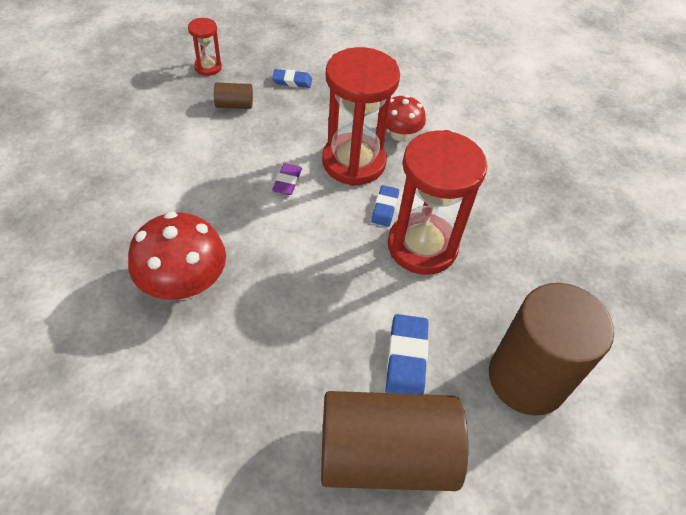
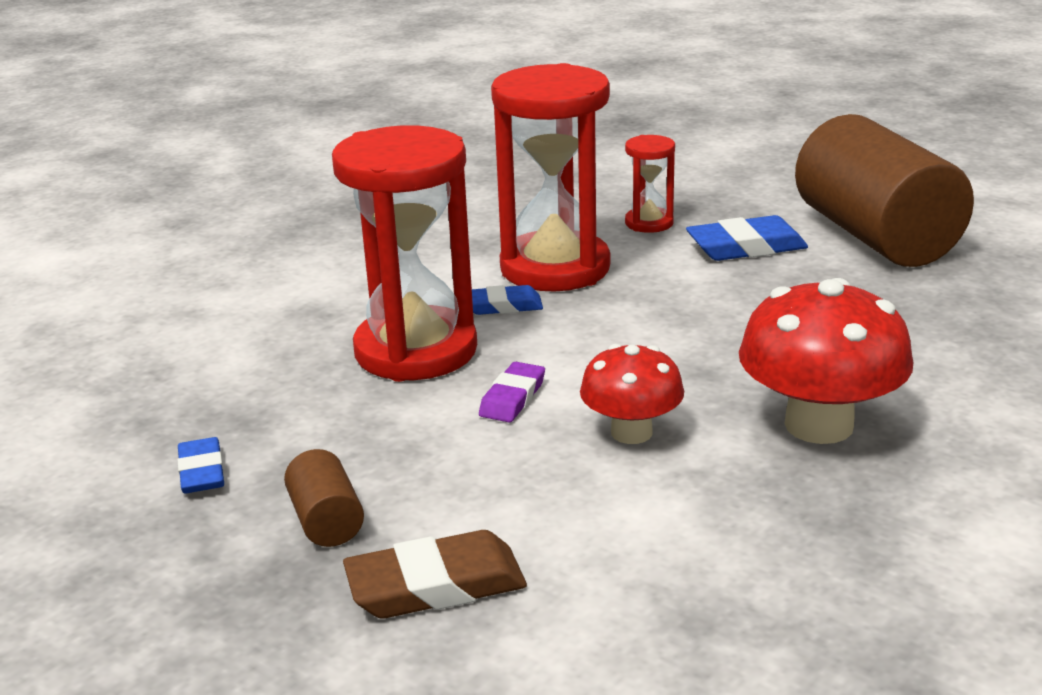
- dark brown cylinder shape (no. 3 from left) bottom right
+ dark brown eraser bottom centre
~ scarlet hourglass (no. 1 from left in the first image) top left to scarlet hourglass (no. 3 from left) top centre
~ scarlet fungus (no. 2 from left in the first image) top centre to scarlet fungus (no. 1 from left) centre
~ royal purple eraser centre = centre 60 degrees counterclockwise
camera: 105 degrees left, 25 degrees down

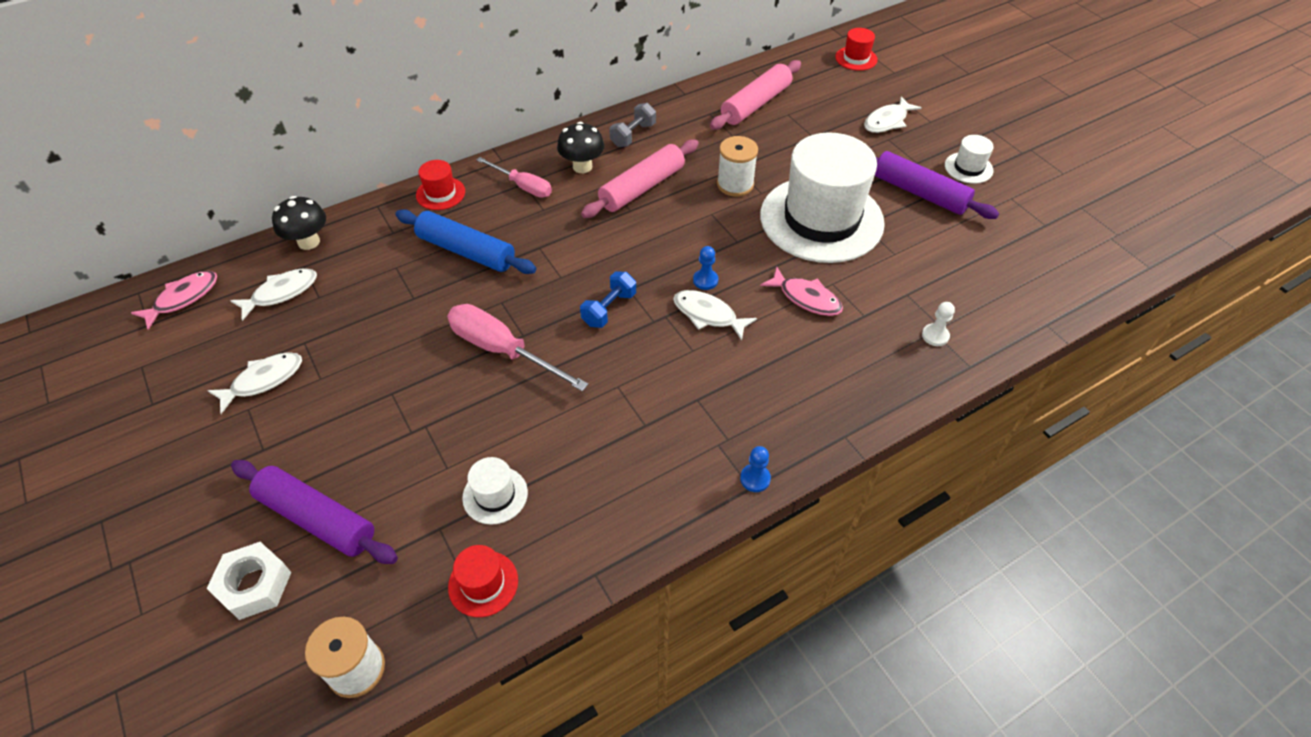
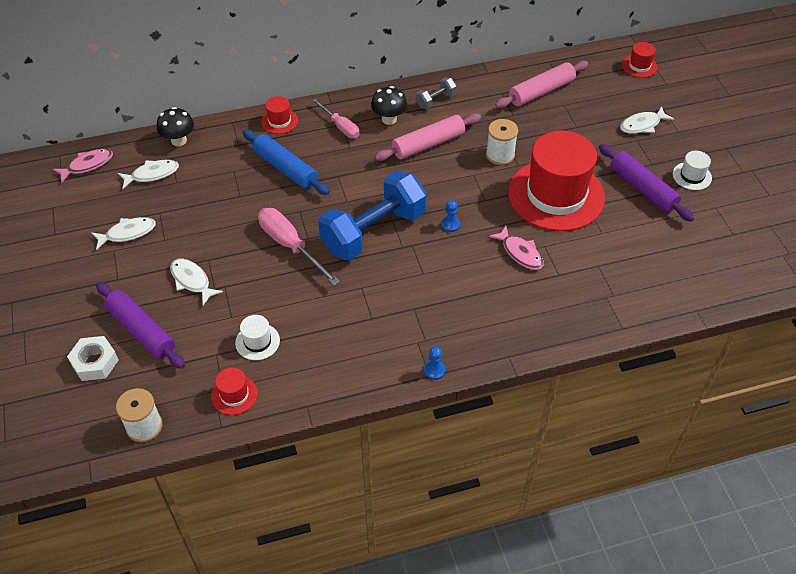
- white game pawn middle right
~ white fish (no. 3 from left) centre to middle left
~ white tall hat (no. 2 from left) top centre to scarlet tall hat (no. 3 from left) top right
~ royal blue free weight centre = centre x2.31
camera: 15 degrees right, 0 degrees up

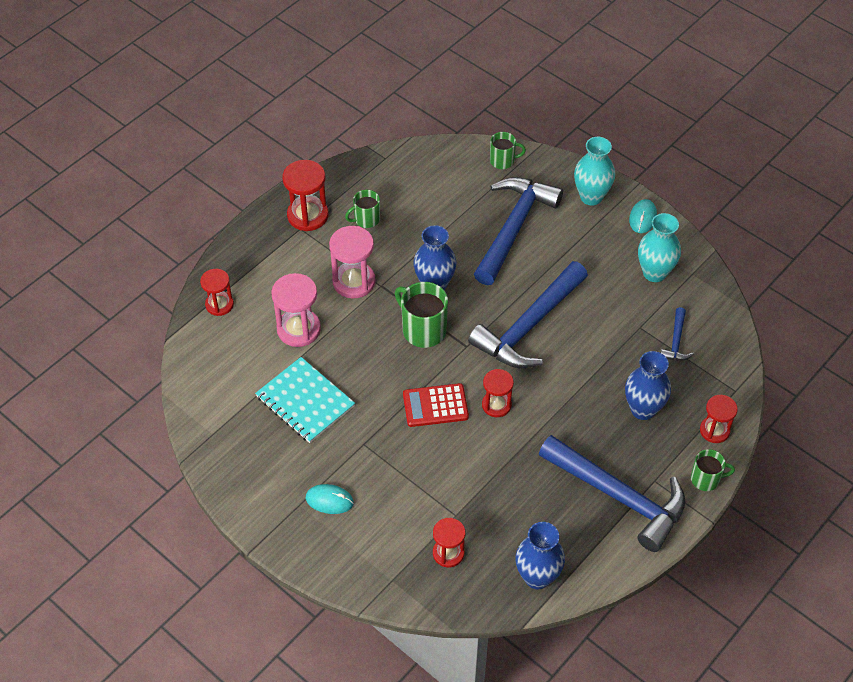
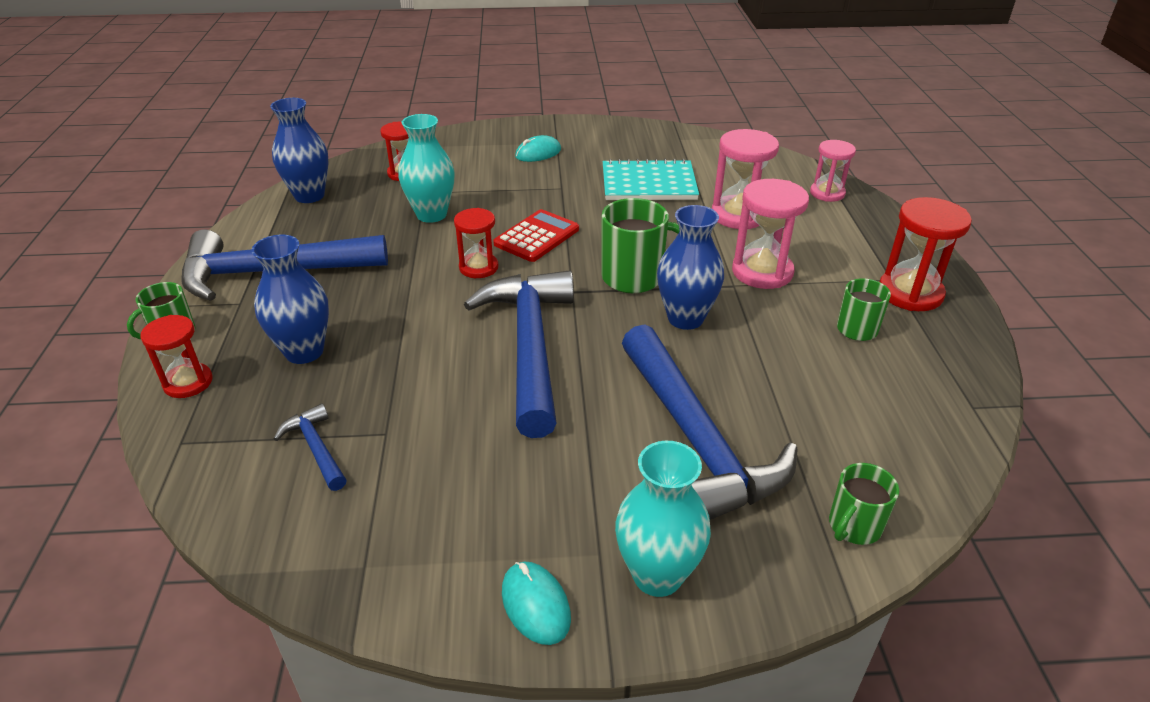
~ turquoise tall vase (no. 2 from left in the first image) middle right to turquoise tall vase (no. 1 from left) top centre
~ scarlet hourglass (no. 1 from left) middle left to rosy hourglass (no. 3 from left) top right
camera: 135 degrees right, 15 degrees down

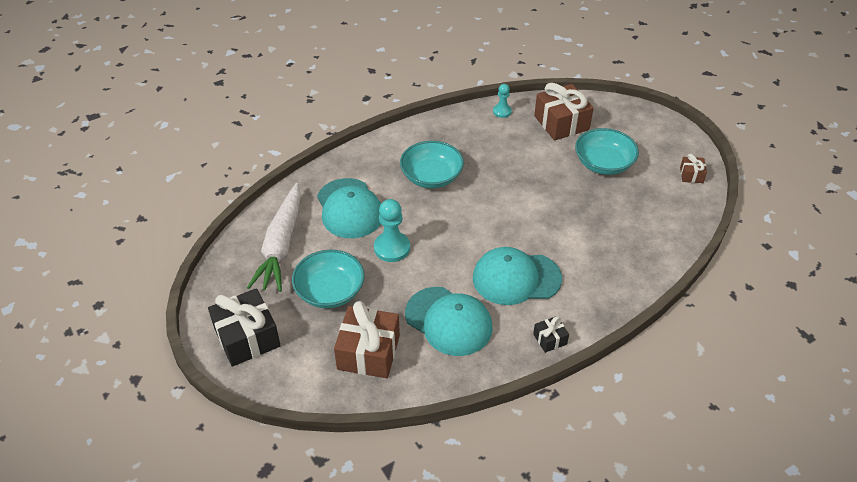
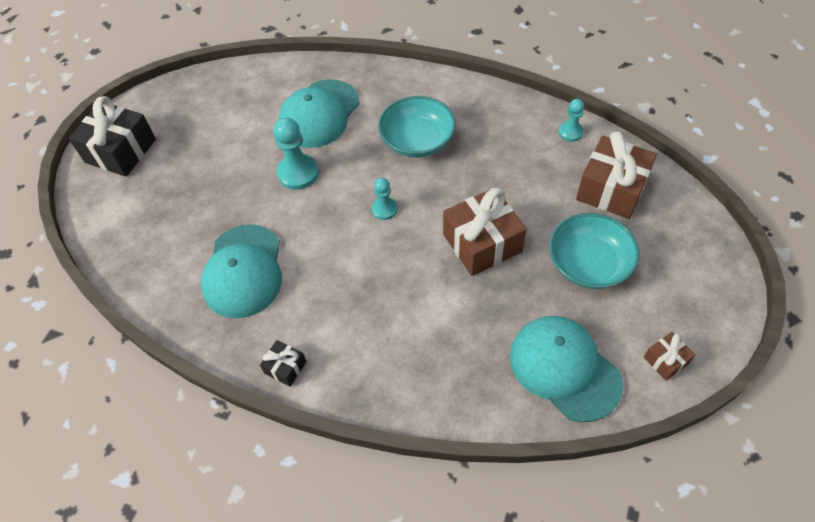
- white carrot middle left
- turquoise deep dish (no. 1 from left) centre
+ turquoise game pawn (no. 2 from left) centre
~ dark brown gift (no. 1 from left) bottom centre to centre
~ turquoise peaked cap (no. 3 from left) centre to bottom right
camera: 55 degrees right, 10 degrees up

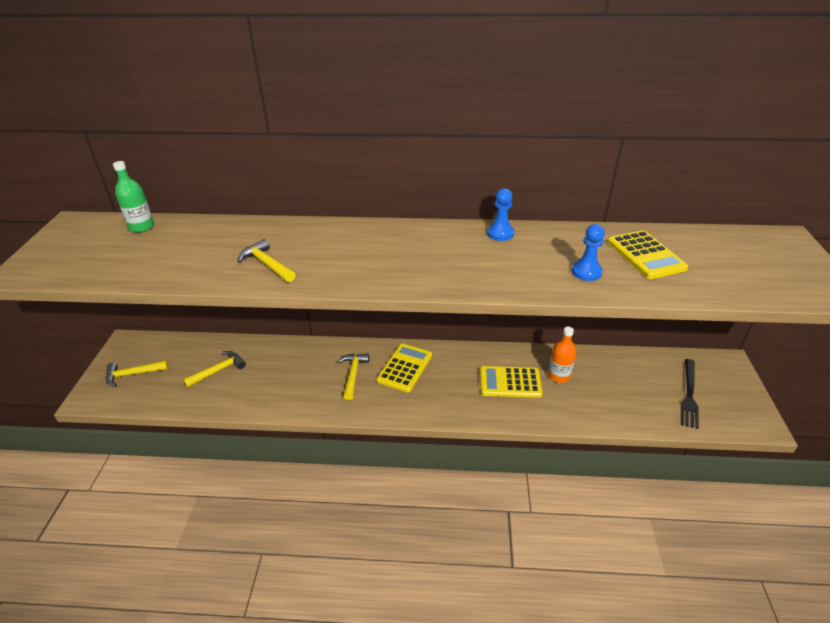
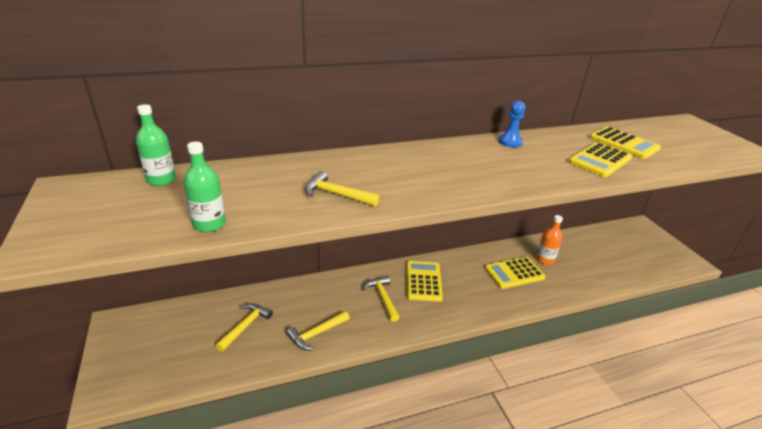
- ebony table fork middle right
+ green flask (no. 2 from left) middle left
~ yellow hammer (no. 1 from left in the first image) middle left to yellow hammer (no. 2 from left) bottom centre
~ royal blue game pawn (no. 2 from left) middle right to yellow pocket calculator (no. 3 from left) middle right
camera: 25 degrees left, 5 degrees down

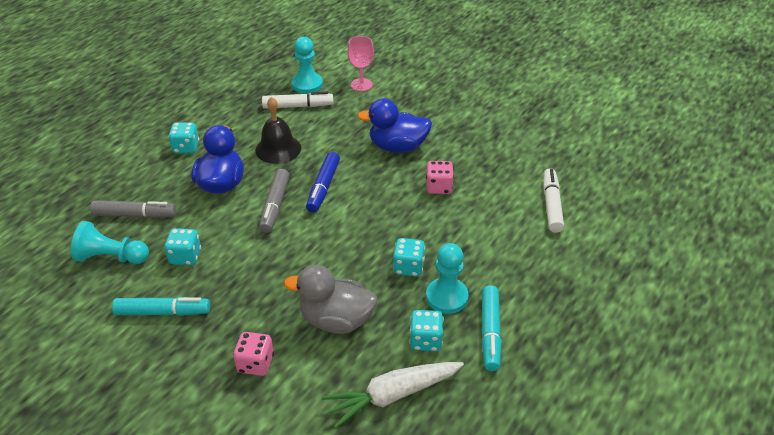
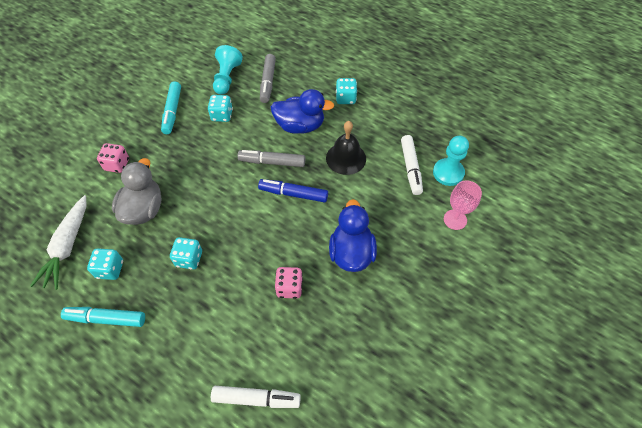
- turquoise game pawn (no. 3 from left) centre
~ white carrot bottom centre = middle left 150 degrees counterclockwise
camera: 90 degrees right, 15 degrees up

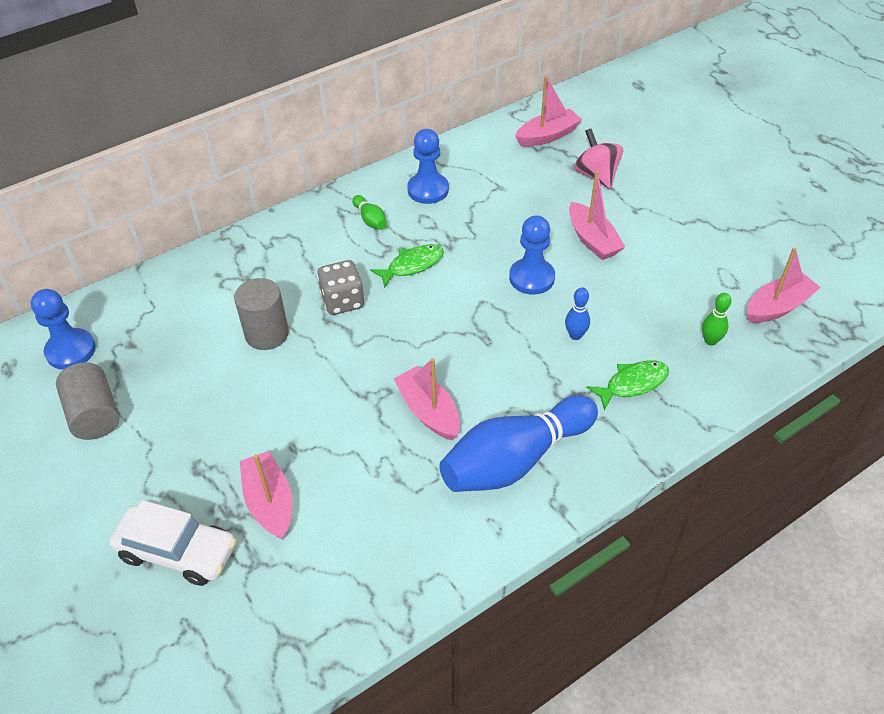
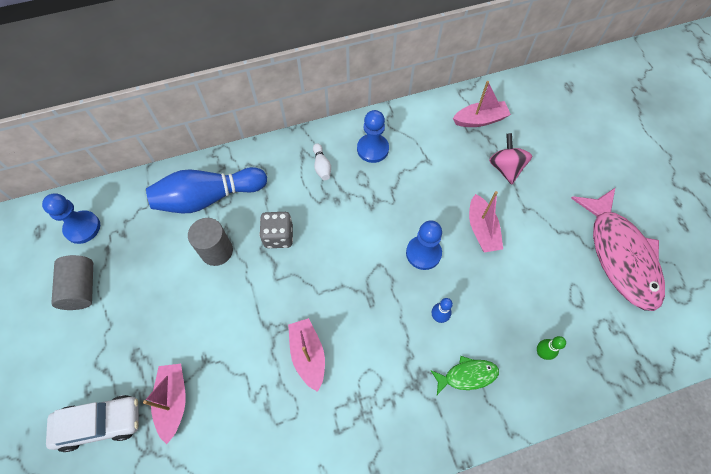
- green fish (no. 1 from left) centre
- rosy toy boat (no. 5 from left) middle right
+ rosy fish middle right
~ royal blue skittle (no. 1 from left) centre to middle left
~ green skittle (no. 1 from left) top centre to white skittle centre
~ white toy car bottom left = bottom left 45 degrees counterclockwise
camera: 15 degrees right, 15 degrees up

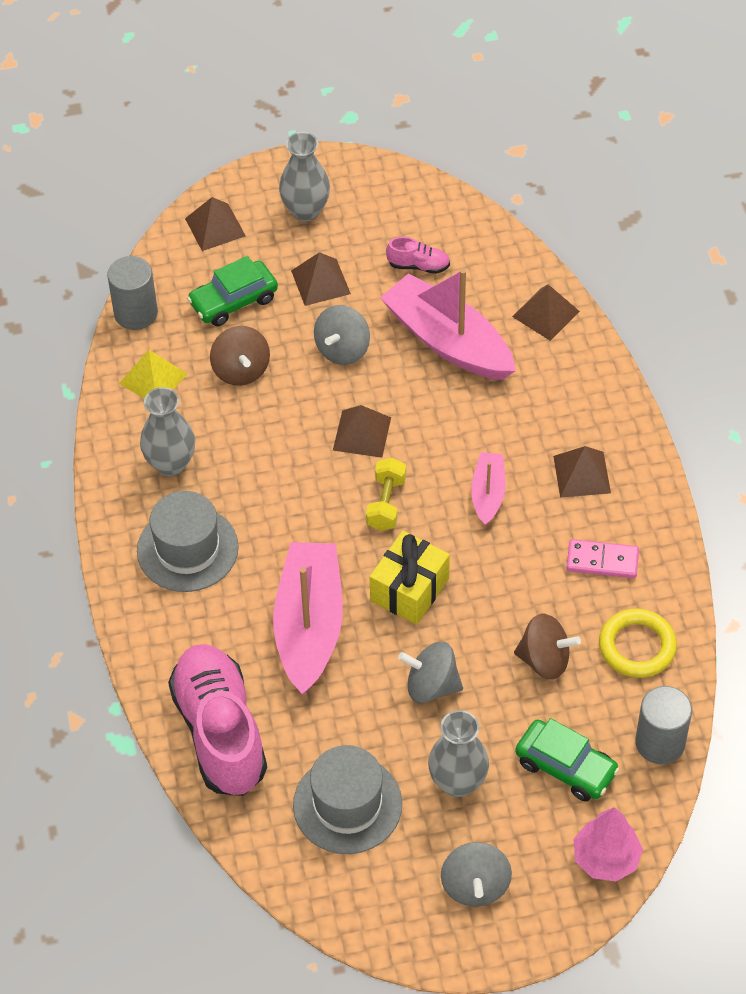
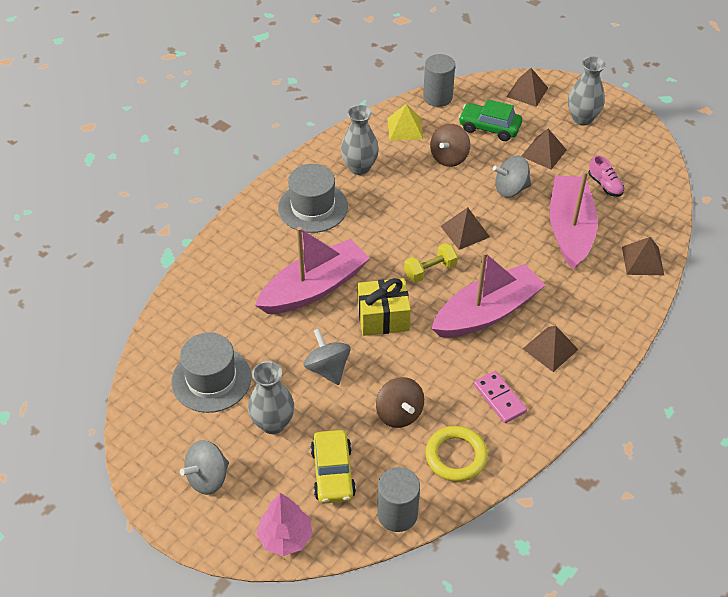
- rosy lace-up shoe (no. 1 from left) bottom left
~ green toy car (no. 2 from left) bottom right to yellow toy car bottom centre
~ rosy toy boat (no. 3 from left in the first image) centre = middle right x1.95
camera: 50 degrees right, 5 degrees down

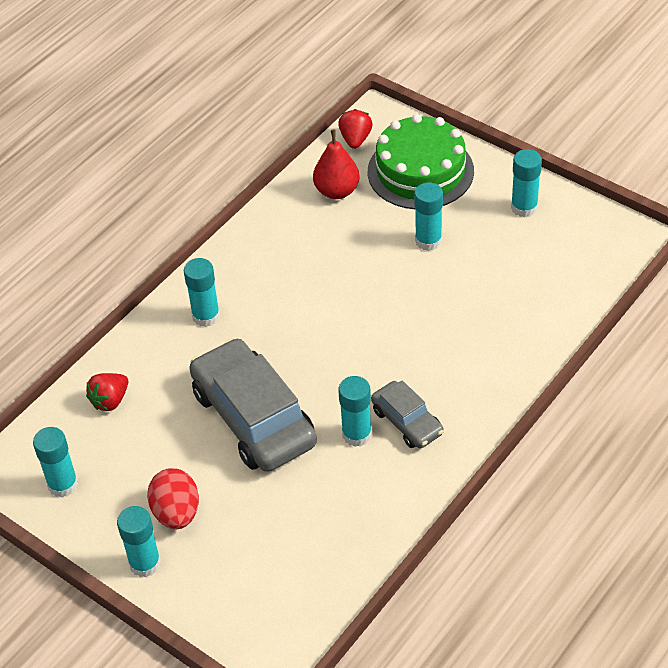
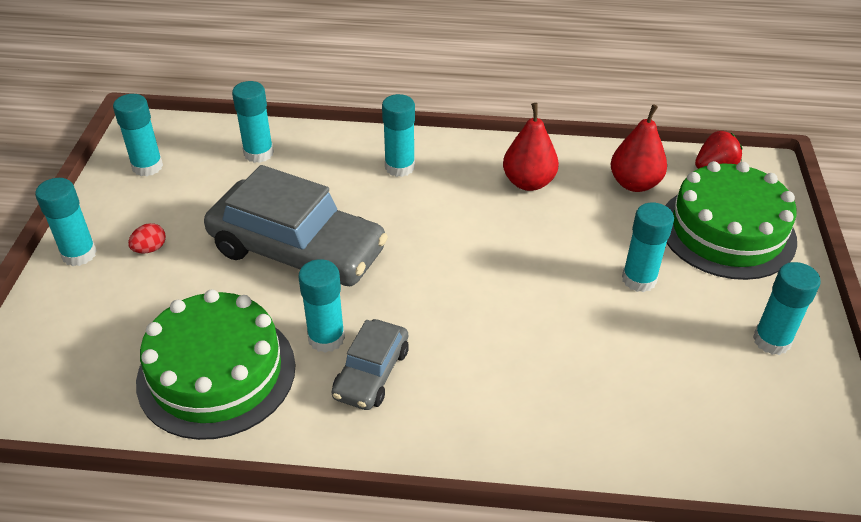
+ green gateau (no. 1 from left) bottom left
+ scarlet toy pear (no. 1 from left) top centre
~ scarlet toy strawberry (no. 1 from left) middle left to turquoise stick of glue (no. 3 from left) top left
~ ash-grey toy car (no. 1 from left) centre = centre 90 degrees clockwise
~ scarlet toy egg bottom left = middle left x0.52
camera: 55 degrees right, 5 degrees down

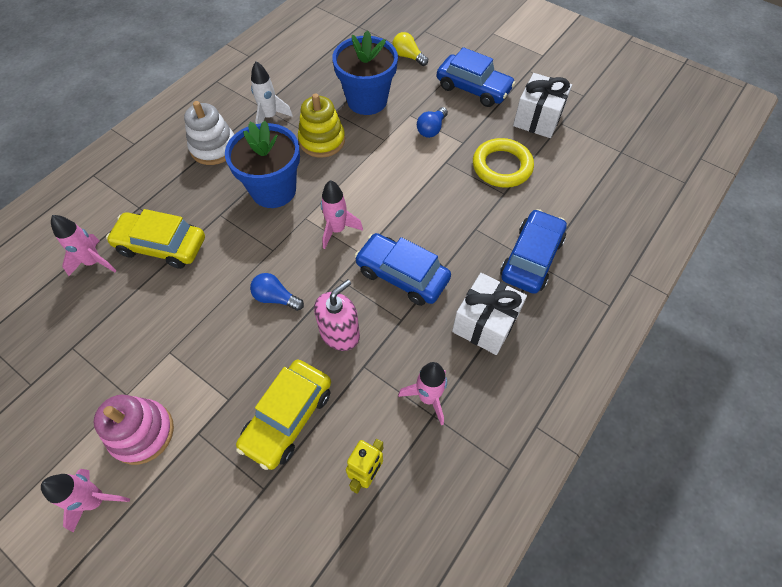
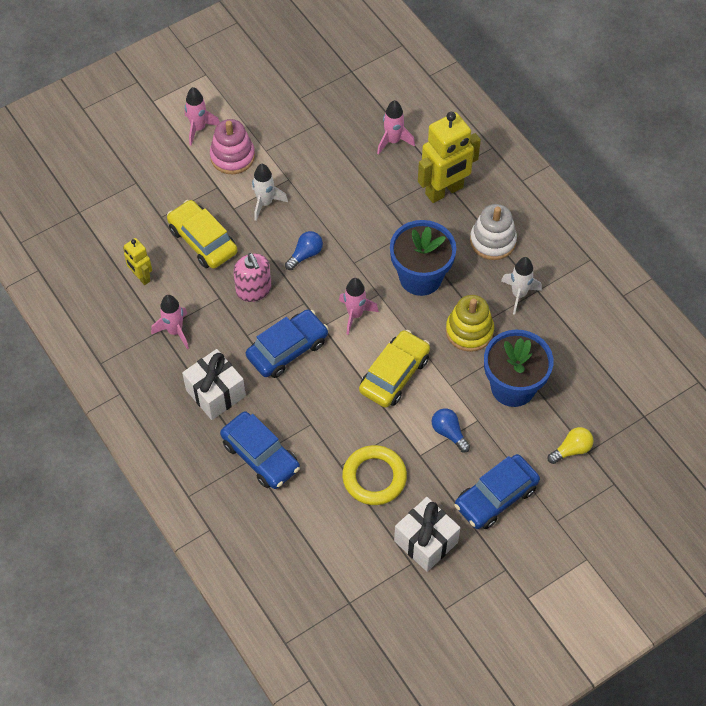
+ white spaceship (no. 1 from left) top centre
+ yellow robot (no. 2 from left) top centre
~ yellow toy car (no. 1 from left in the first image) middle left to yellow toy car (no. 2 from left) centre
camera: 110 degrees right, 0 degrees up

